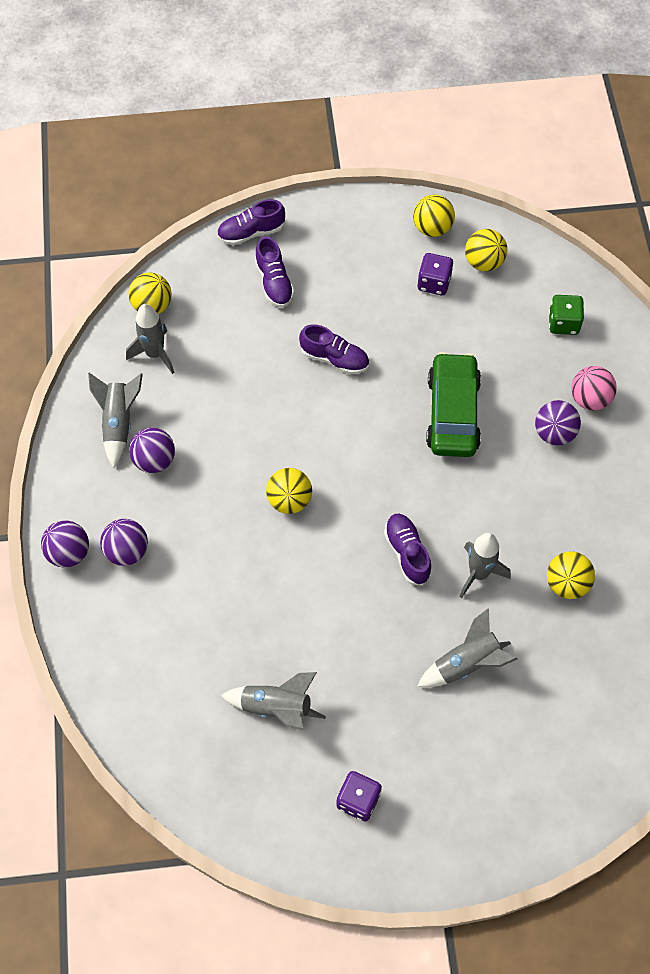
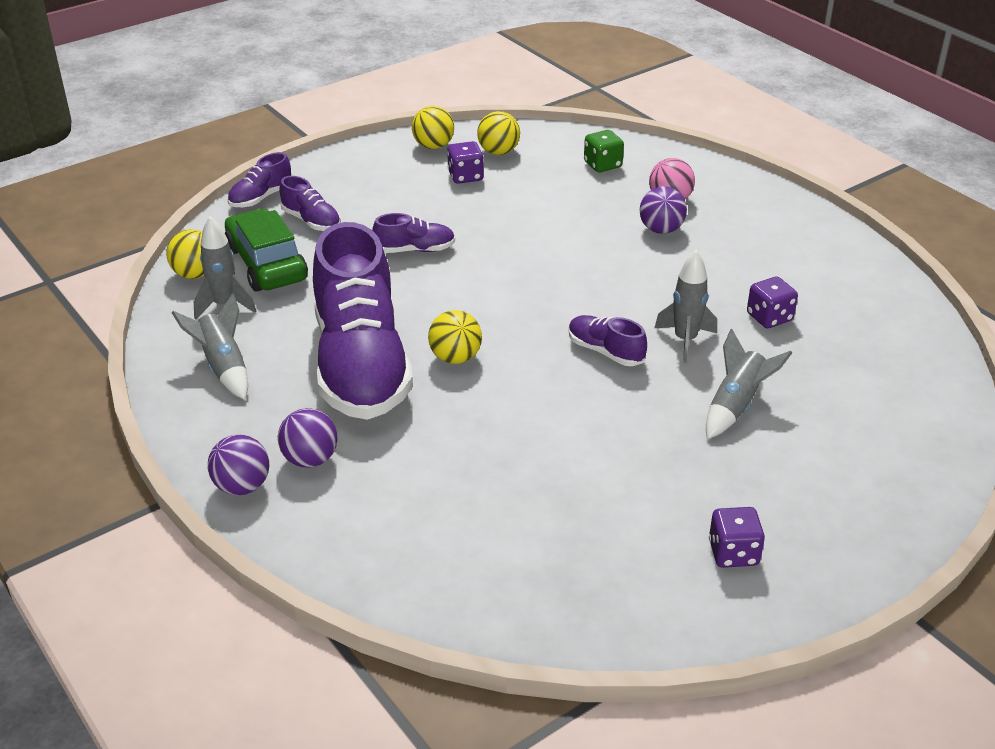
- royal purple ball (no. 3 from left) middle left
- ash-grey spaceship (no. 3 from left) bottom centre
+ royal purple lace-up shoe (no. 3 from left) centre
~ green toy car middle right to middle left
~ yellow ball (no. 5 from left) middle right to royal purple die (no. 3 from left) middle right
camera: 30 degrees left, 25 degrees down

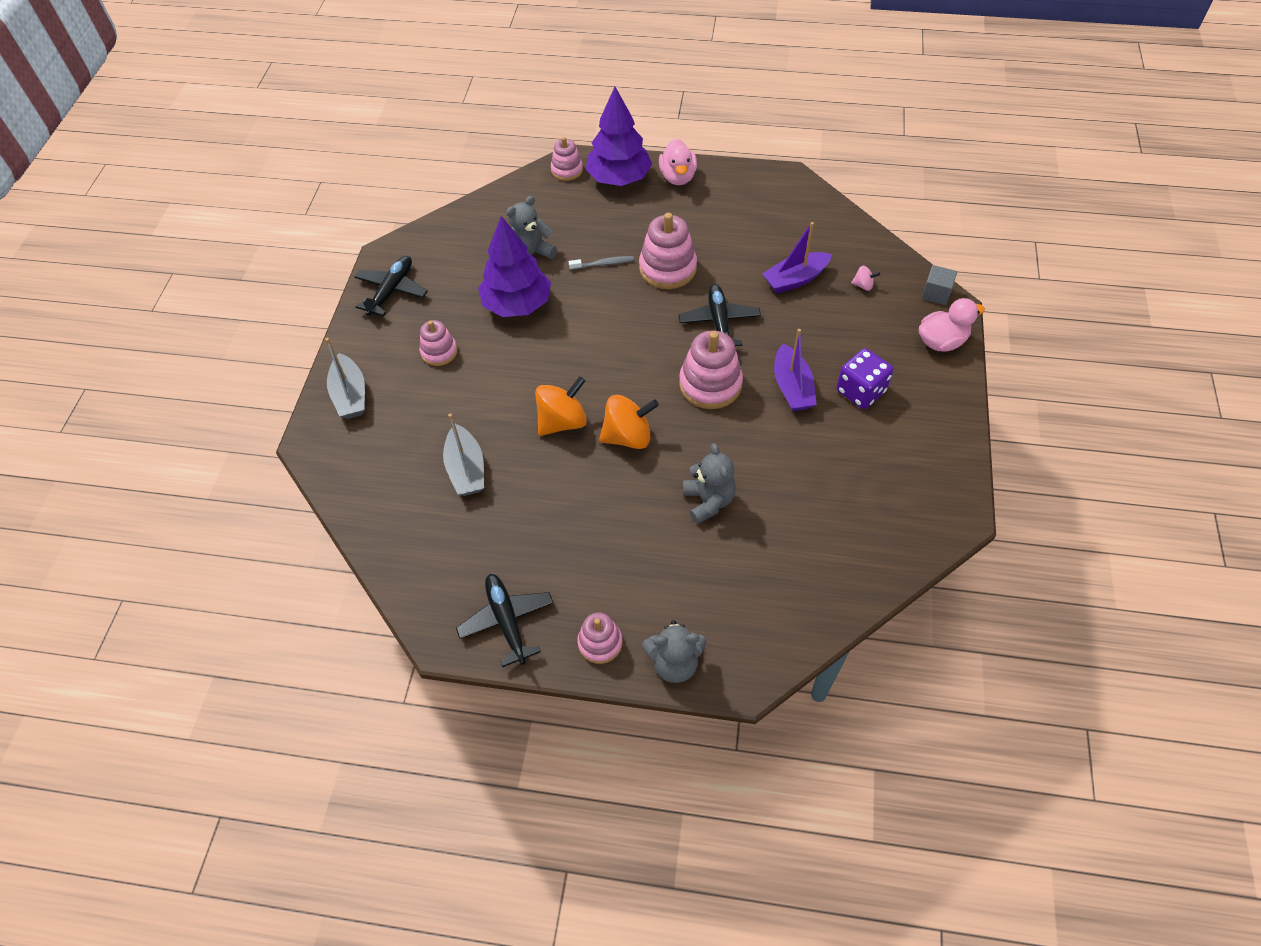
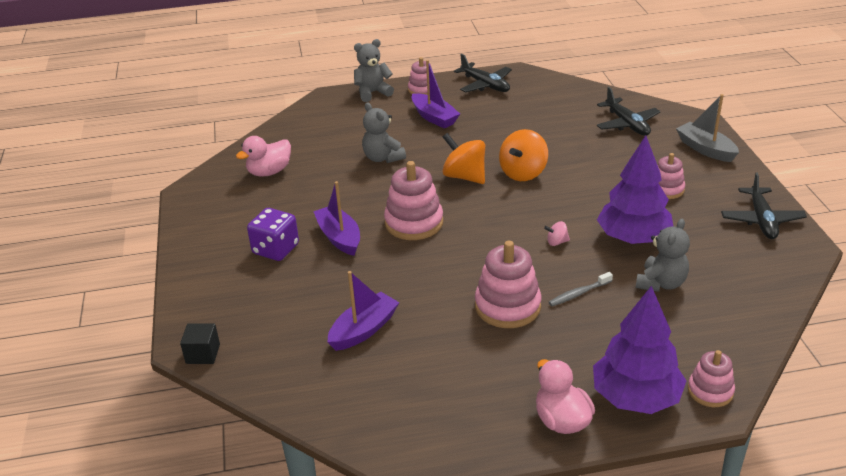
- ash-grey toy boat (no. 2 from left) centre
+ royal purple toy boat (no. 3 from left) top centre
~ ebony toy plane (no. 3 from left in the first image) top centre to ebony toy plane (no. 2 from left) top right
~ rosy whirligig top right to centre
~ rosy rubber duck (no. 2 from left in the first image) middle right to rosy rubber duck (no. 1 from left) top left
~ ash-grey block top right to ebony block bottom left
~ orange whirligig (no. 2 from left in the first image) centre = top centre 75 degrees clockwise
camera: 160 degrees right, 20 degrees down

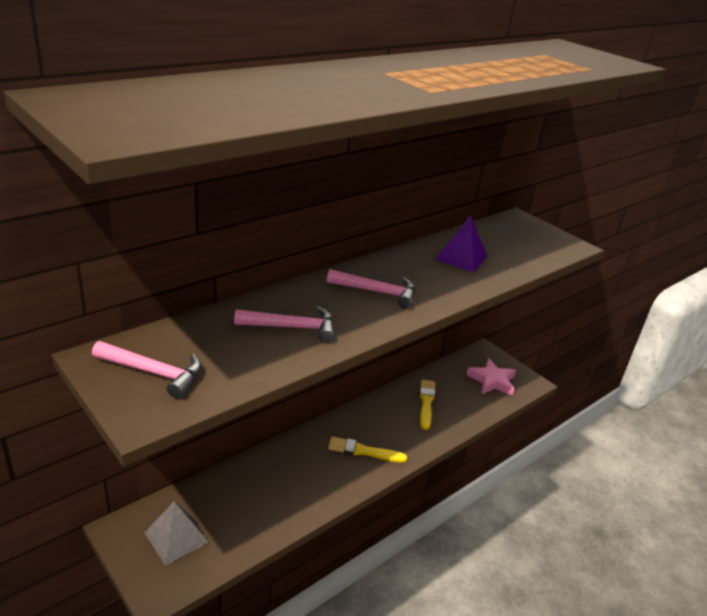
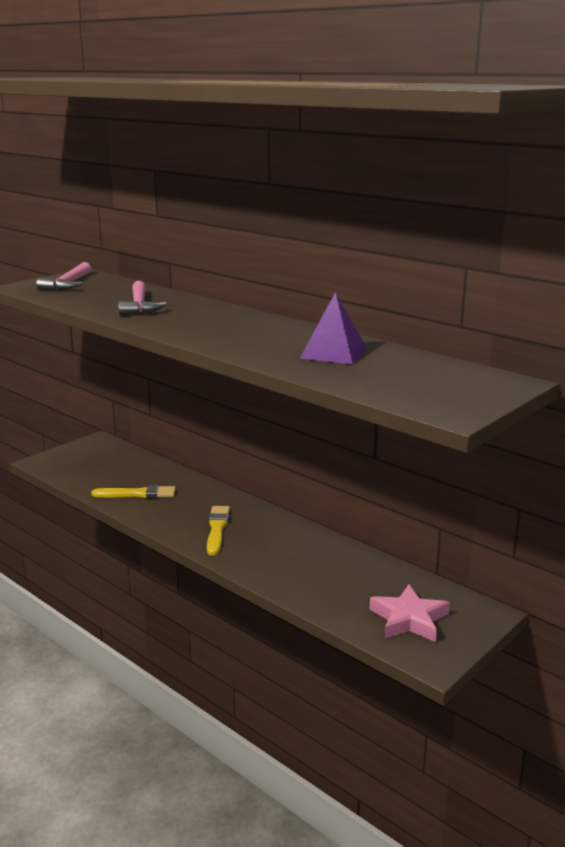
- ash-grey pyramid bottom left
- rosy hammer (no. 3 from left) centre
~ yellow paintbrush (no. 2 from left in the first image) centre to yellow paintbrush (no. 1 from left) middle left
camera: 85 degrees right, 10 degrees down

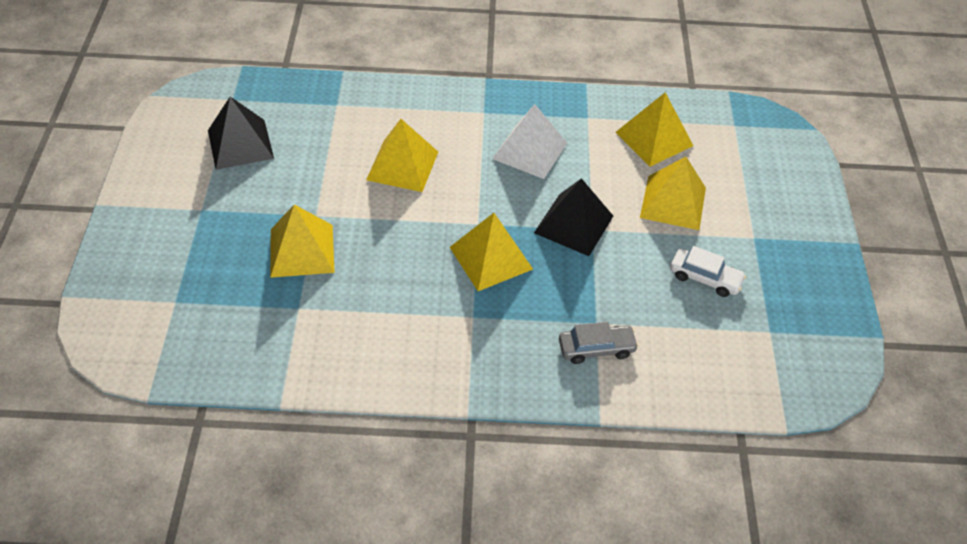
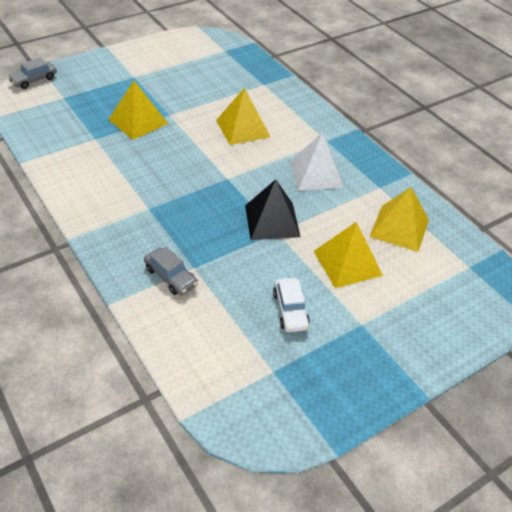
- ebony pyramid (no. 1 from left) top left
- yellow pyramid (no. 3 from left) centre
+ ash-grey toy car (no. 1 from left) top left
camera: 55 degrees right, 5 degrees down

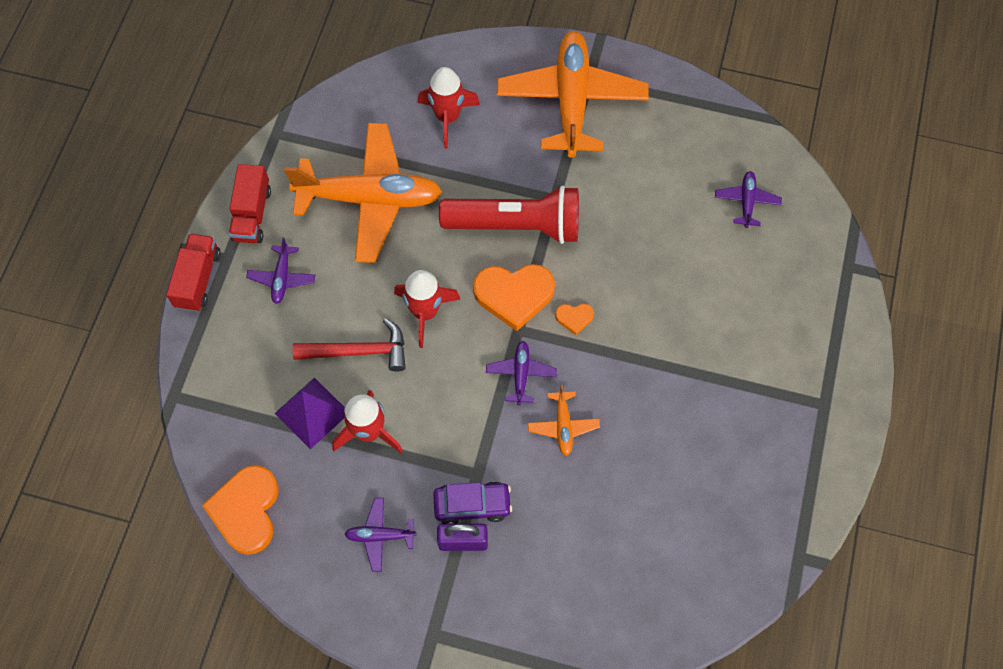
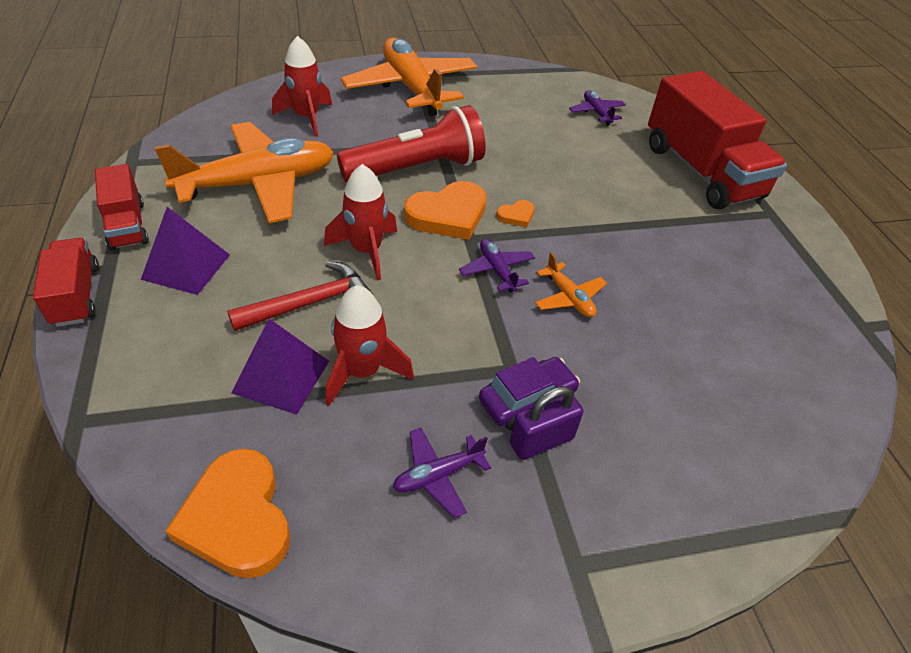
+ scarlet lorry (no. 3 from left) top right
~ royal purple toy plane (no. 1 from left) middle left to royal purple pyramid (no. 1 from left) middle left
camera: 30 degrees left, 20 degrees down

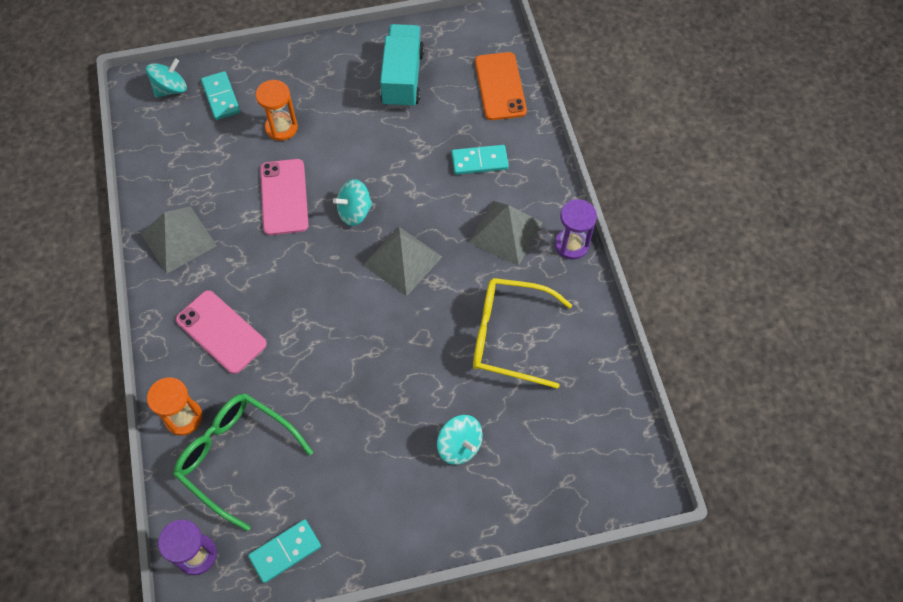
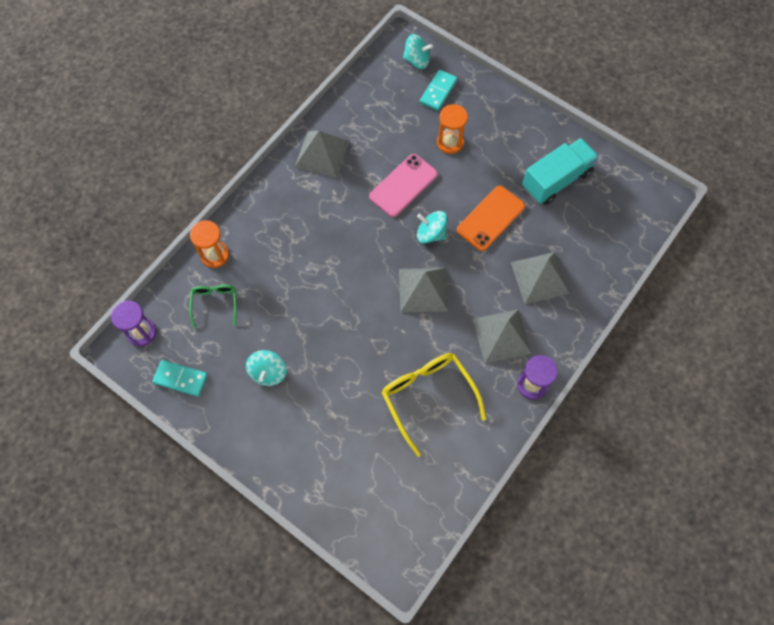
- rosy phone (no. 1 from left) middle left
~ turquoise whirligig (no. 3 from left in the first image) bottom centre to turquoise whirligig (no. 1 from left) centre
~ orange phone top centre to centre
~ turquoise domino piece (no. 3 from left) top centre to ash-grey pyramid (no. 4 from left) middle right
~ green glasses bottom left = middle left x0.56
camera: 50 degrees right, 5 degrees up

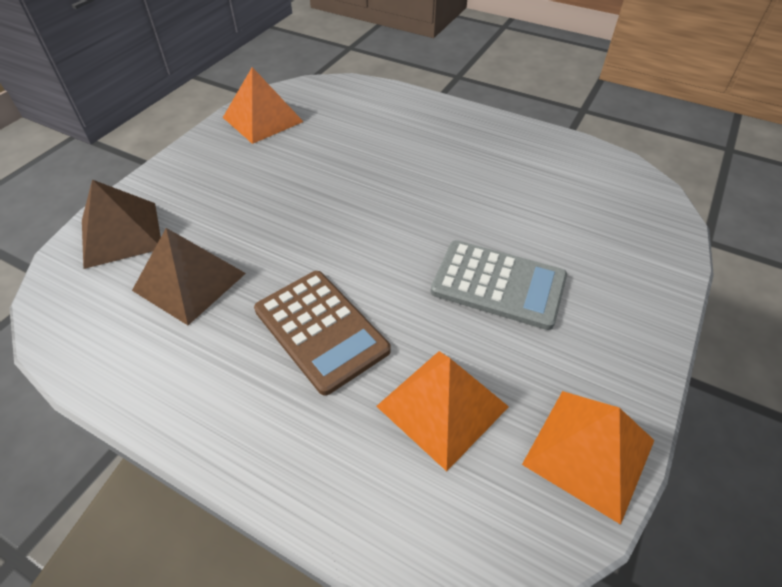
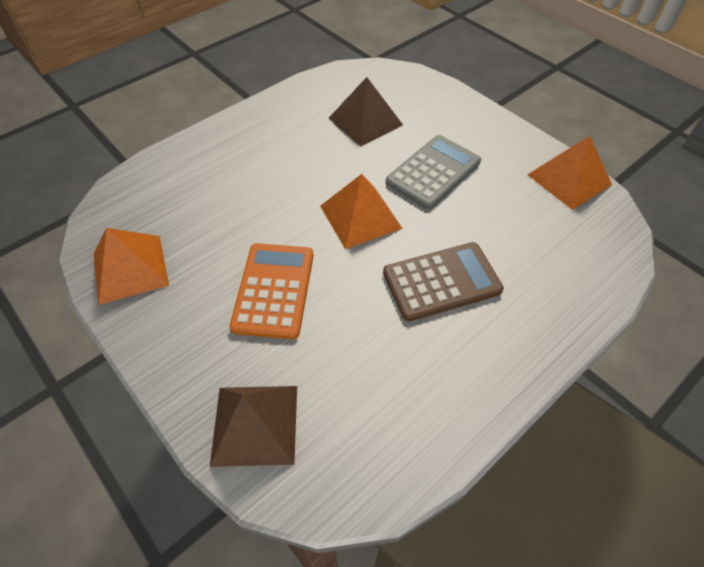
+ orange pocket calculator centre
~ dark brown pyramid (no. 2 from left) middle left to top centre
~ orange pyramid (no. 2 from left) bottom centre to centre
camera: 70 degrees left, 5 degrees up

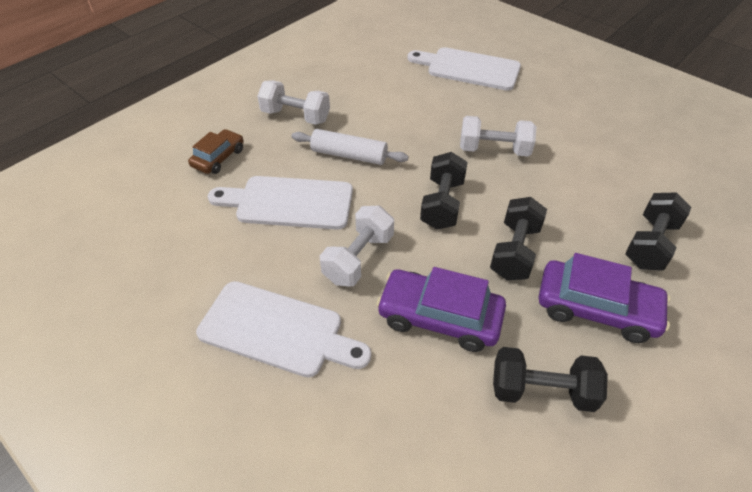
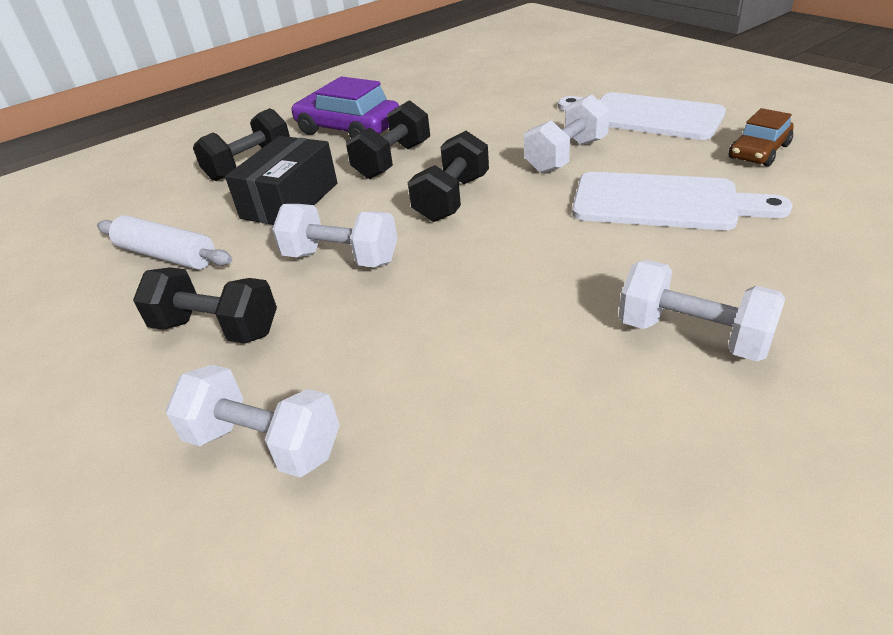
- royal purple toy car (no. 1 from left) centre
+ ebony box top left
~ dark brown toy car top left to top right
~ white dough roller top centre to middle left
~ ebony free weight (no. 3 from left in the first image) bottom right to ebony free weight (no. 1 from left) middle left
~ white cutting board (no. 3 from left) top centre to white free weight (no. 1 from left) middle left
camera: 165 degrees left, 10 degrees down

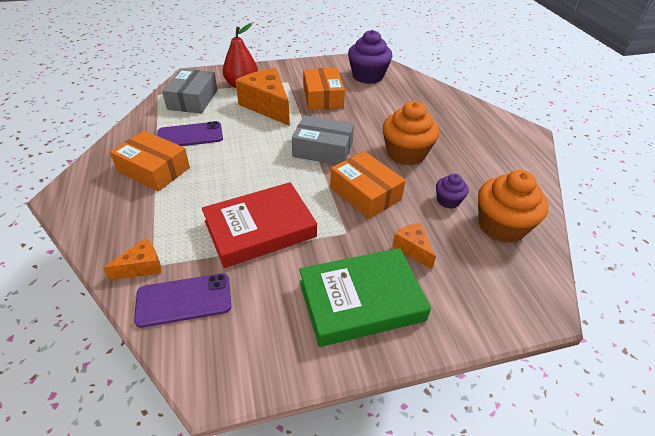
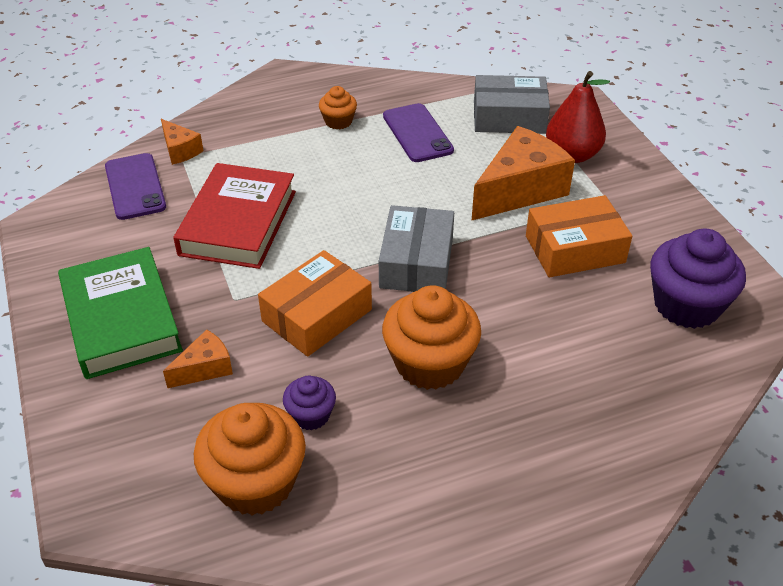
~ orange box (no. 1 from left) middle left to orange cupcake (no. 2 from left) top centre
~ scarlet hardcover centre = middle left 45 degrees clockwise
camera: 85 degrees right, 0 degrees up

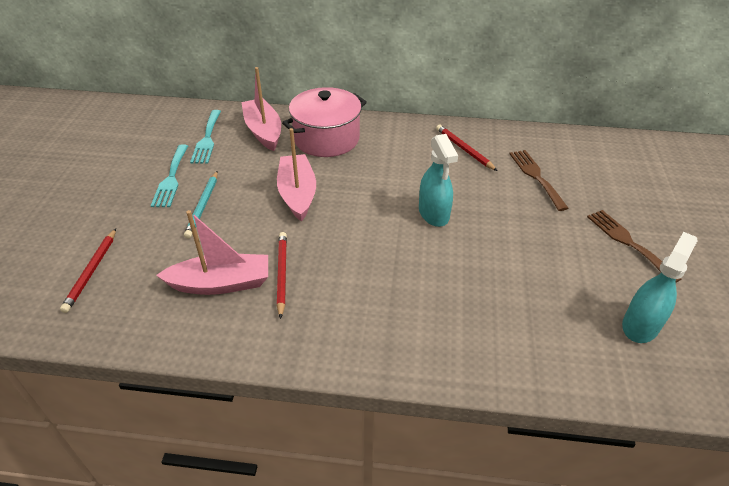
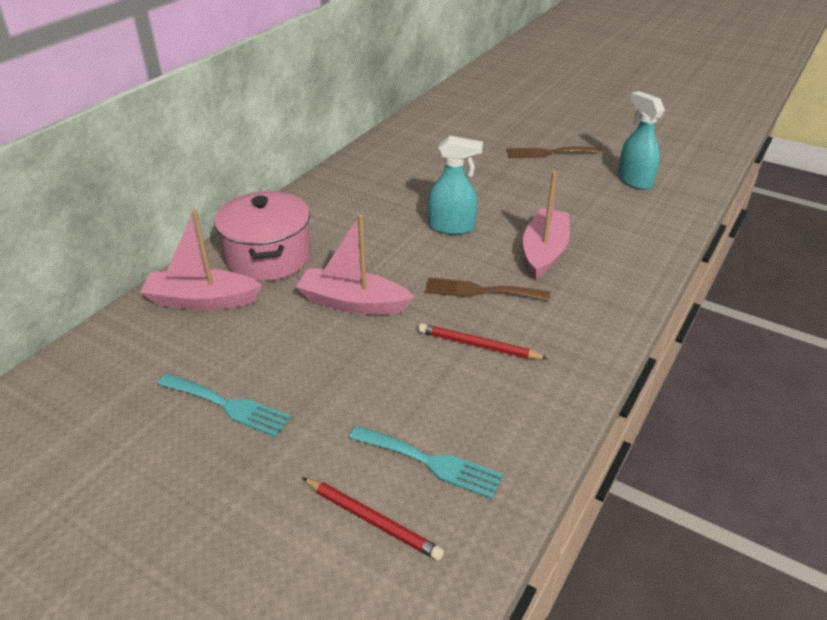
- turquoise pencil middle left
- scarlet pencil (no. 3 from left) top centre
~ rosy toy boat (no. 1 from left in the first image) middle left to rosy toy boat (no. 3 from left) centre
~ turquoise table fork (no. 2 from left) top left to bottom centre
~ dark brown table fork (no. 1 from left) middle right to centre
camera: 65 degrees left, 5 degrees down

